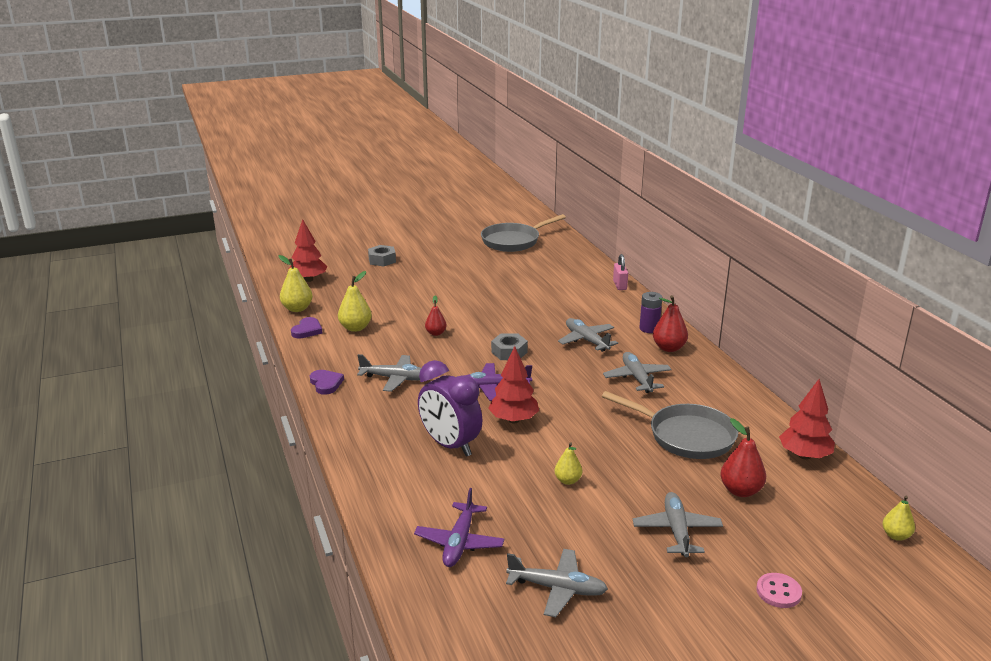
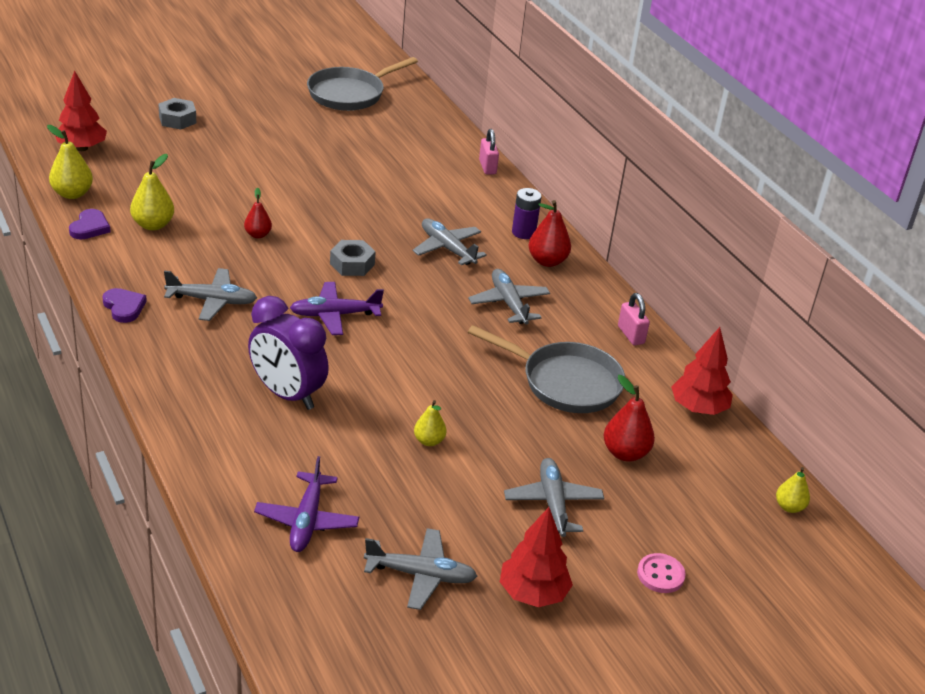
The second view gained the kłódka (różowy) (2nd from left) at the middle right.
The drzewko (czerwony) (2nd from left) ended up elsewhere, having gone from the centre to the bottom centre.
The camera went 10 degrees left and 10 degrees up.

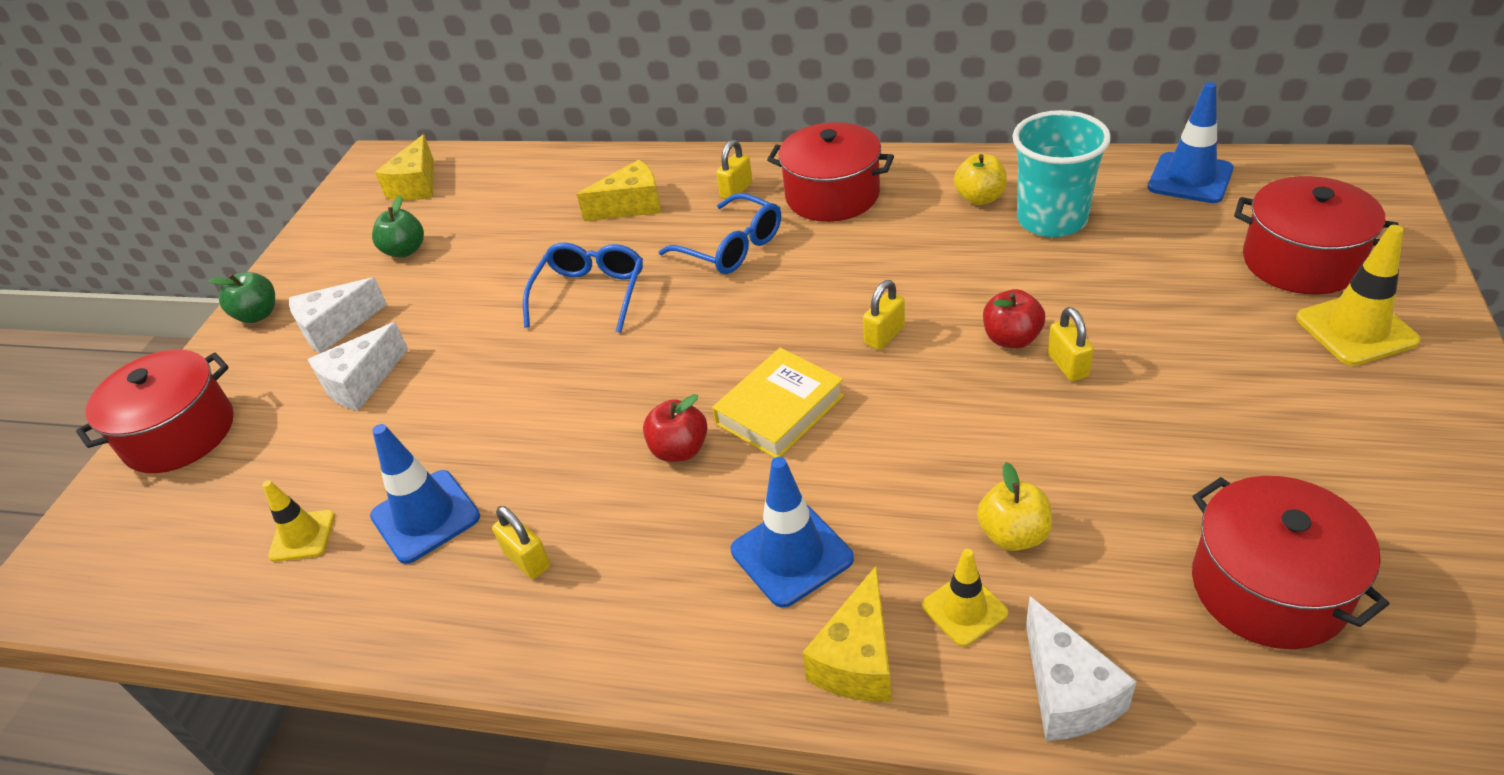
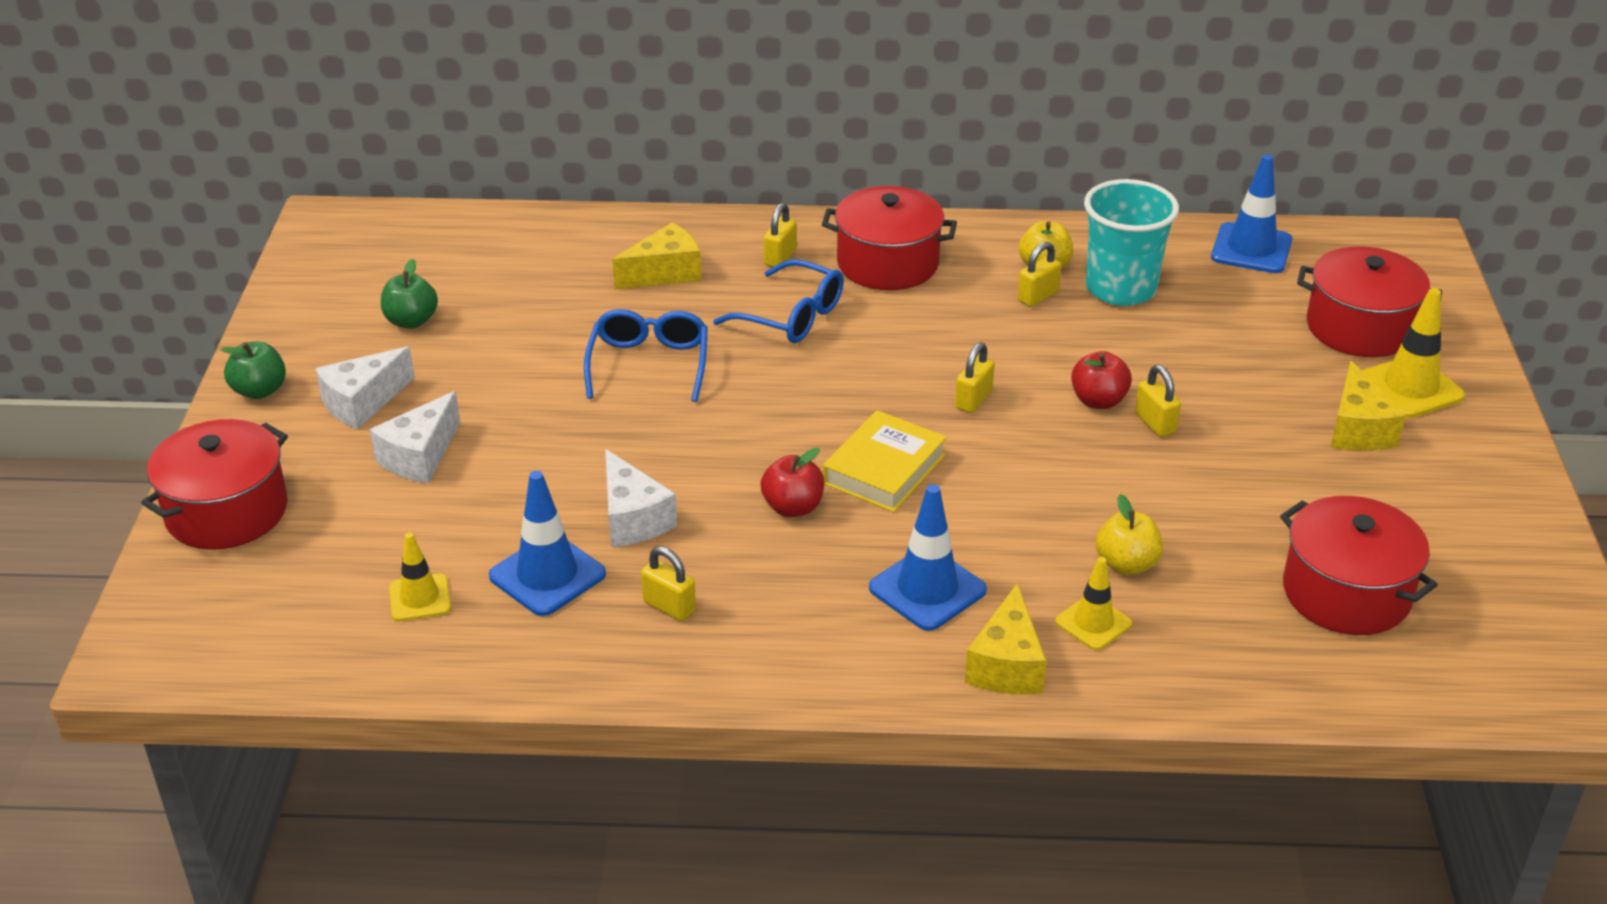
The second view gained the kłódka (żółty) (4th from left) at the top centre.
The ser (żółty) (1st from left in the first image) ended up elsewhere, having gone from the top left to the middle right.
The ser (biały) (3rd from left) ended up elsewhere, having gone from the bottom right to the centre.
The camera went 15 degrees left and 5 degrees down.

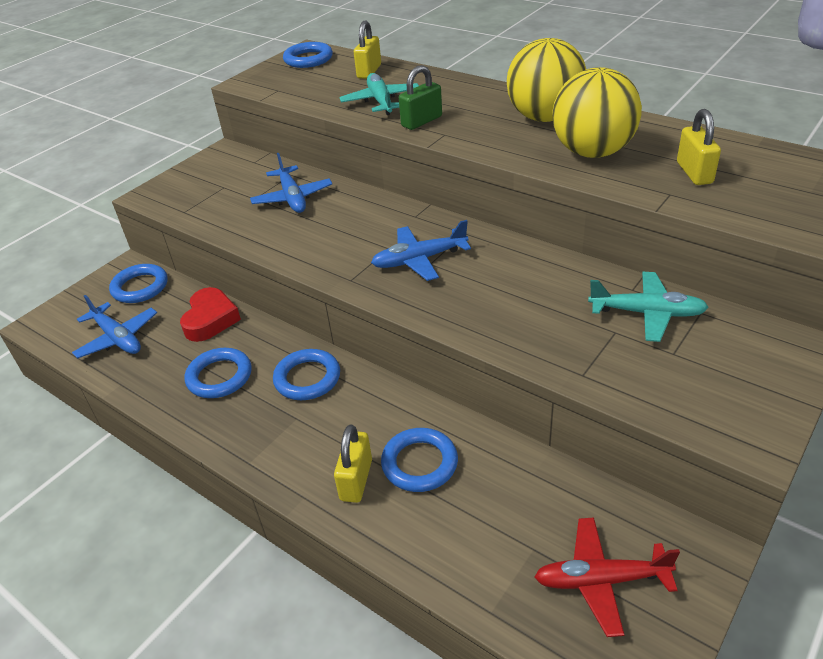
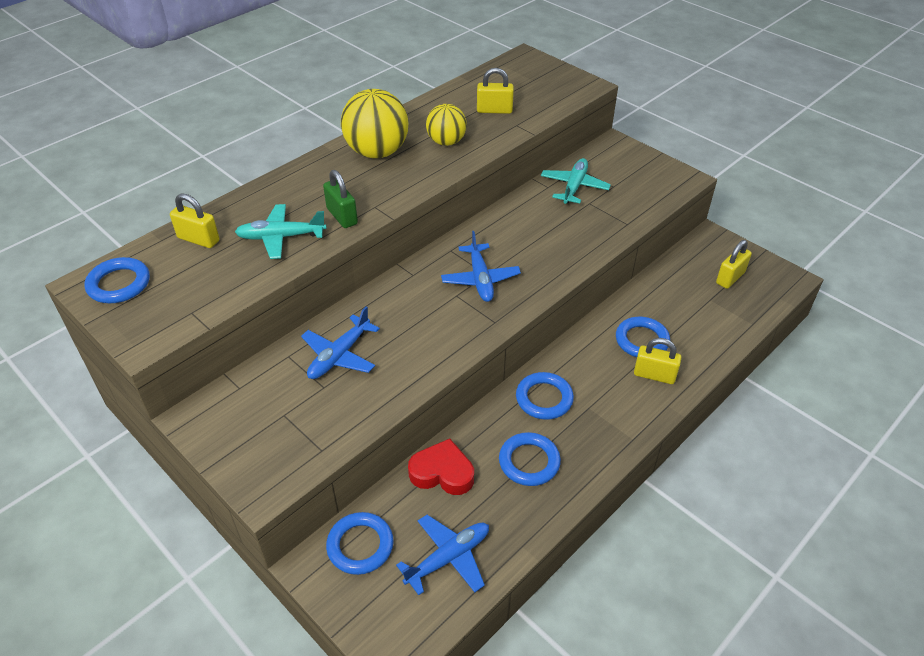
Where the samolot (czerwony) stood at the bottom right, the kłódka (żółty) (4th from left) came to stand at the middle right.
The samolot (niebieski) (2nd from left in the first image) at the top centre ended up facing another way, 135 degrees clockwise from before.
The size of the piłka (żółty) (2nd from left) at the top right changed by a factor of 0.62.
The camera went 85 degrees left and 5 degrees up.

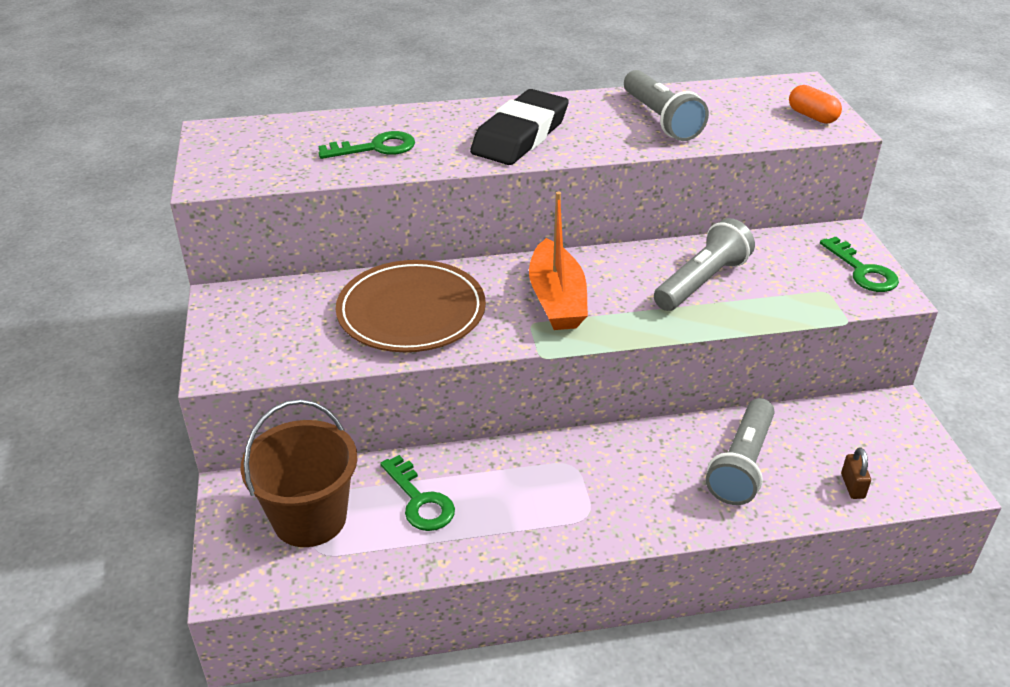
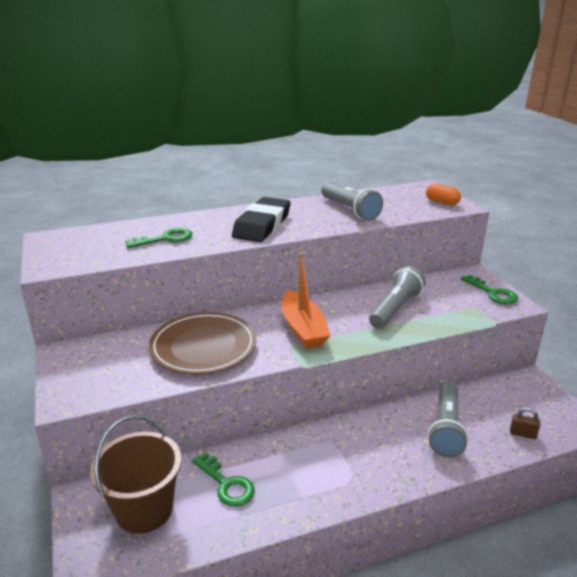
The kłódka (brązowy) at the bottom right ended up facing another way, 60 degrees counterclockwise from before.
The camera went 10 degrees left and 10 degrees down.

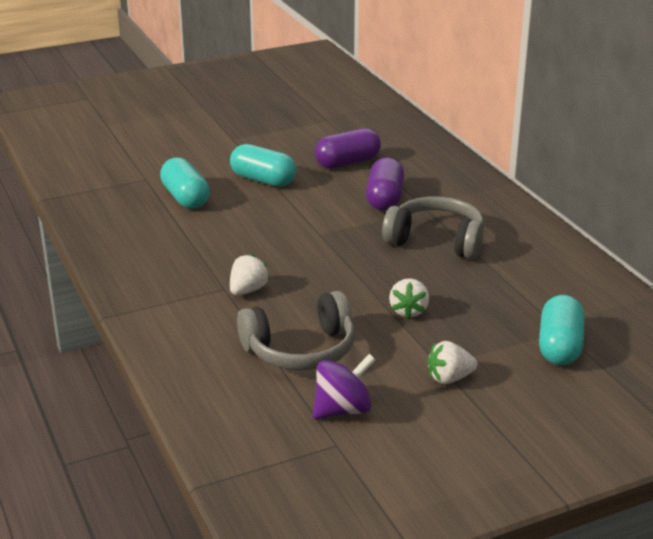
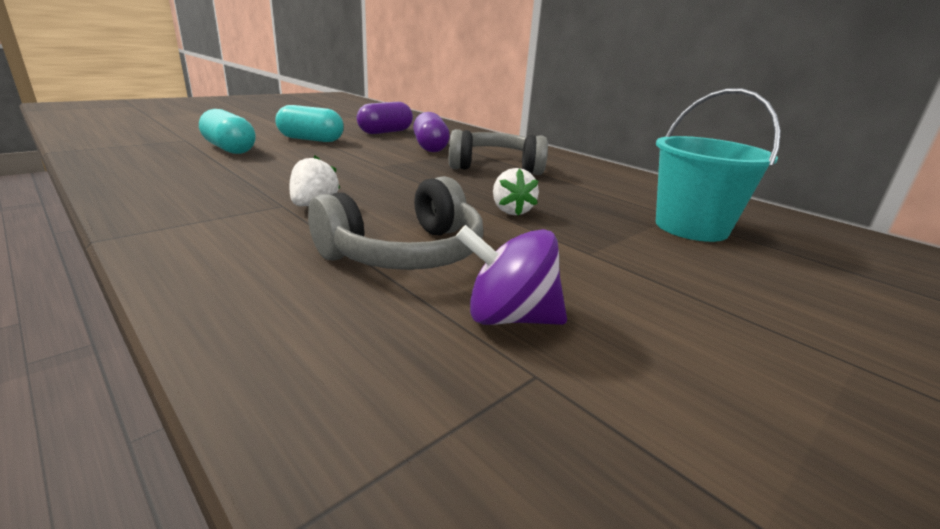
The second view lost the truskawka (biały) (3rd from left) at the bottom right.
Where the kapsułka (turkusowy) (3rd from left) stood at the middle right, the wiadro (turkusowy) came to stand at the top right.
The bączek (fioletowy) at the bottom centre ended up facing another way, 120 degrees counterclockwise from before.
The camera went 20 degrees left and 5 degrees down.

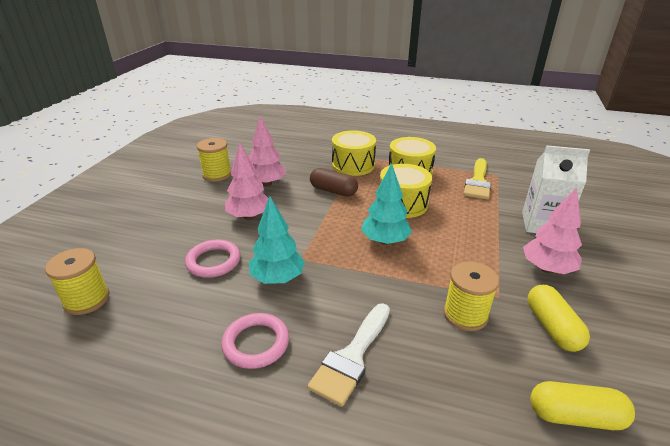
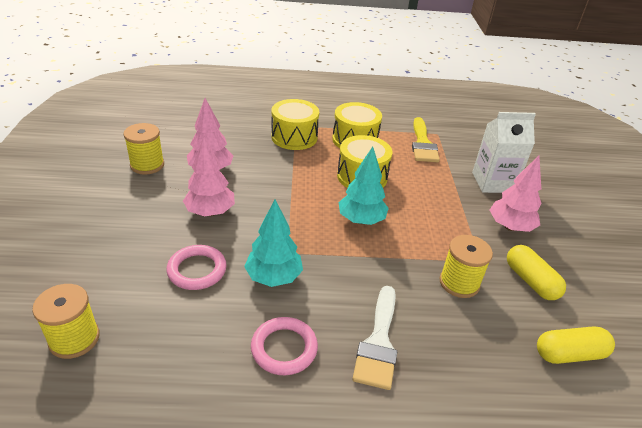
The second view lost the kapsułka (brązowy) at the centre.
The camera went 20 degrees left and 5 degrees up.

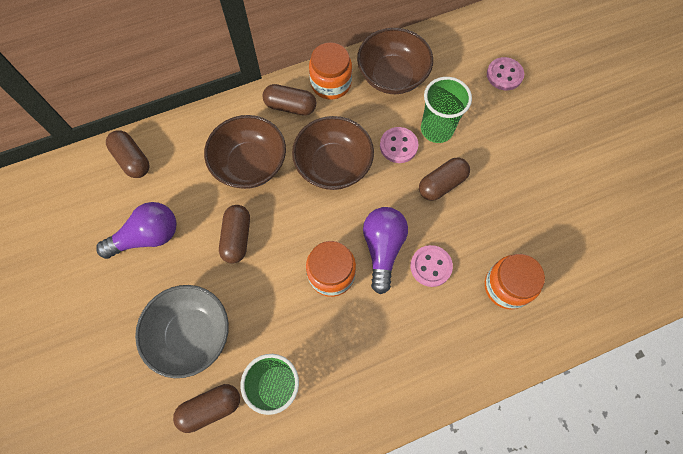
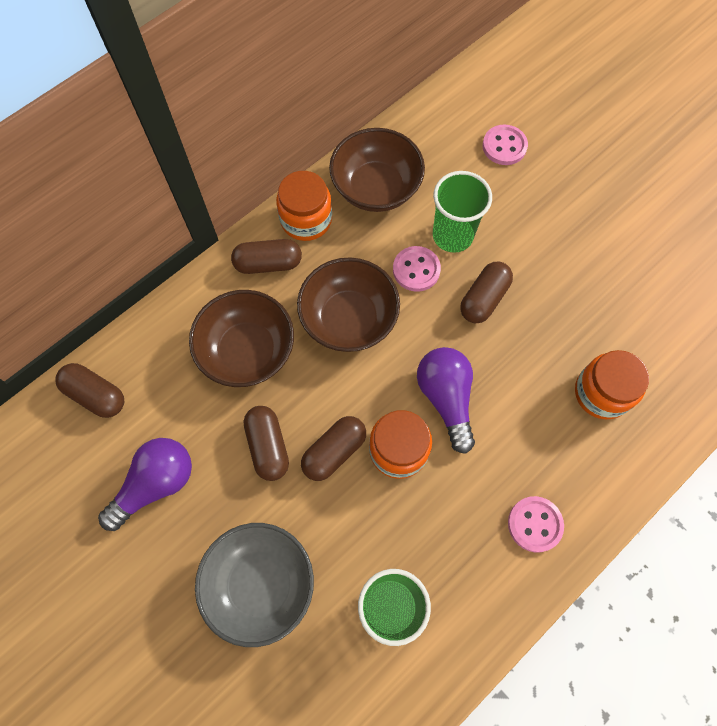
The kapsułka (brązowy) (2nd from left in the first image) ended up elsewhere, having gone from the bottom left to the centre.
The guzik (różowy) (2nd from left in the first image) ended up elsewhere, having gone from the centre to the bottom right.
The camera went 20 degrees left and 0 degrees up.

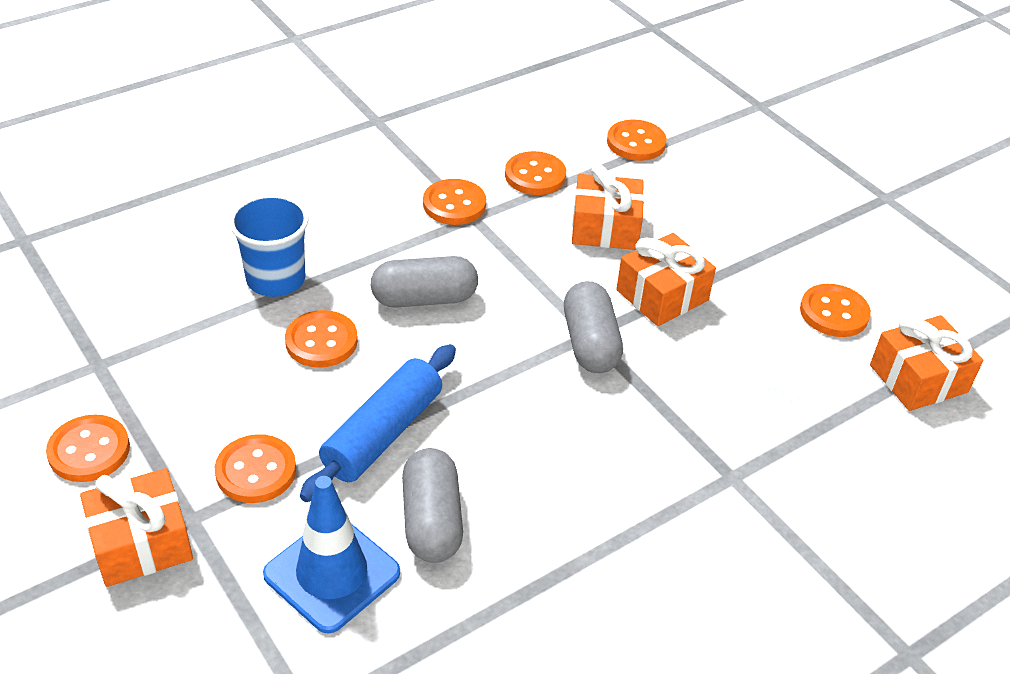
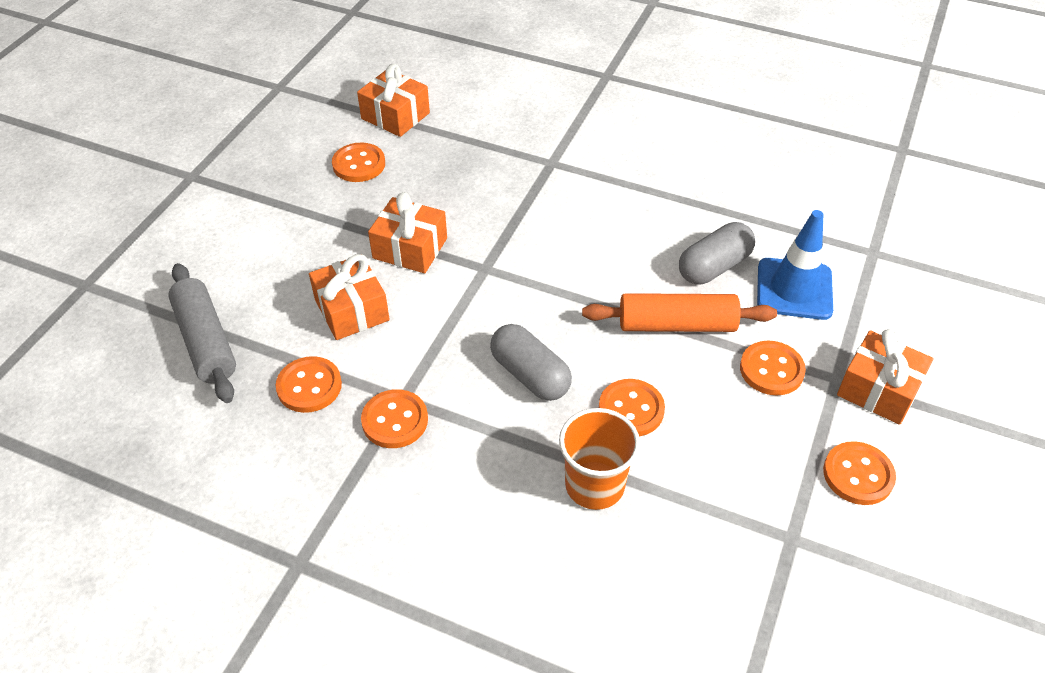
The second view lost the kapsułka (szary) (3rd from left) at the centre.
Where the guzik (pomarańczowy) (6th from left) stood at the top centre, the wałek do ciasta (szary) came to stand at the middle left.
What was the szklanka (niebieski) at the middle left turned into the szklanka (pomarańczowy) at the bottom centre.
What was the wałek do ciasta (niebieski) at the centre turned into the wałek do ciasta (pomarańczowy) at the centre.
The camera went 120 degrees left and 5 degrees up.

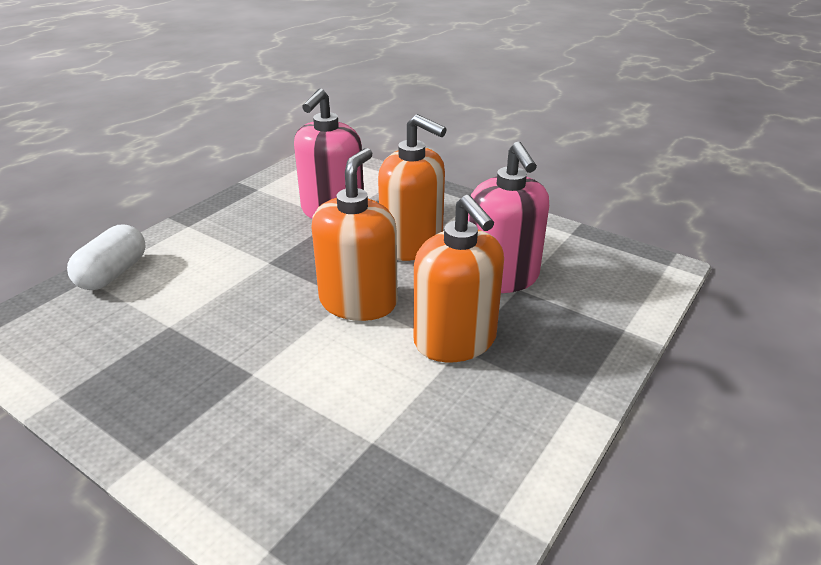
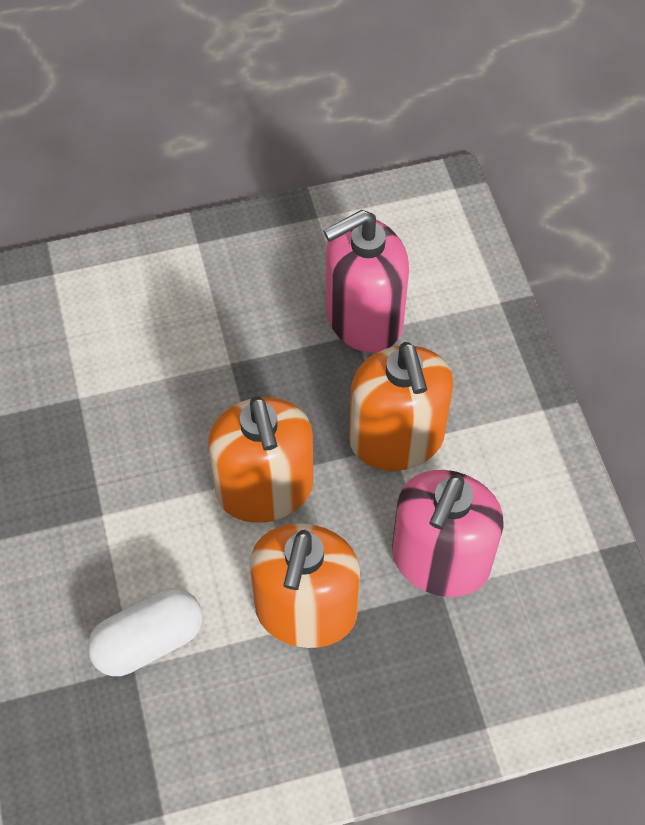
The kapsułka (biały) ended up elsewhere, having gone from the middle left to the bottom left.
The dozownik mydła (pomarańczowy) (1st from left) at the centre ended up facing another way, 105 degrees clockwise from before.
The camera went 40 degrees right and 25 degrees up.

